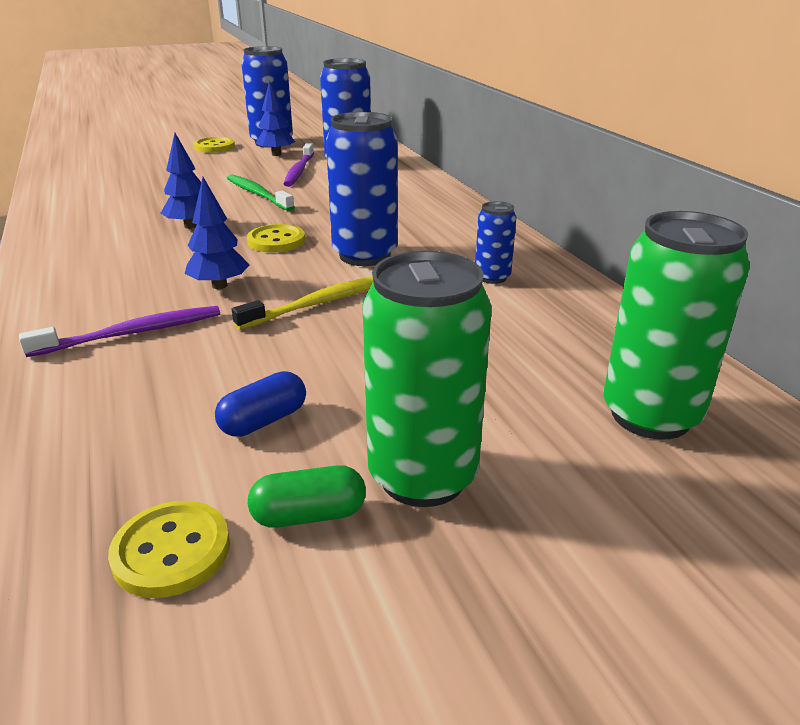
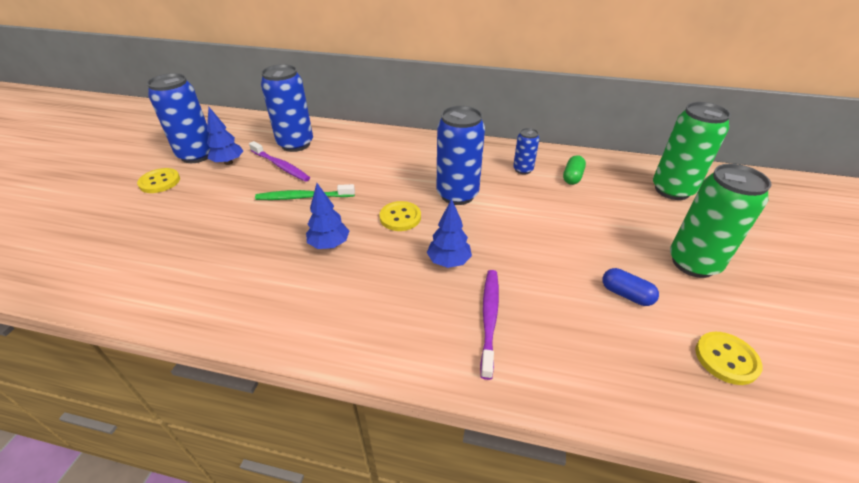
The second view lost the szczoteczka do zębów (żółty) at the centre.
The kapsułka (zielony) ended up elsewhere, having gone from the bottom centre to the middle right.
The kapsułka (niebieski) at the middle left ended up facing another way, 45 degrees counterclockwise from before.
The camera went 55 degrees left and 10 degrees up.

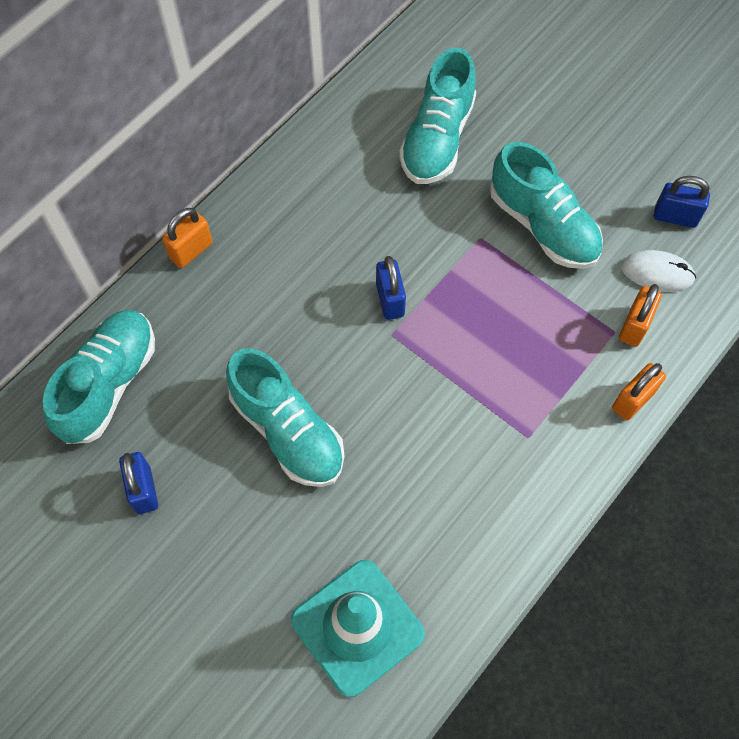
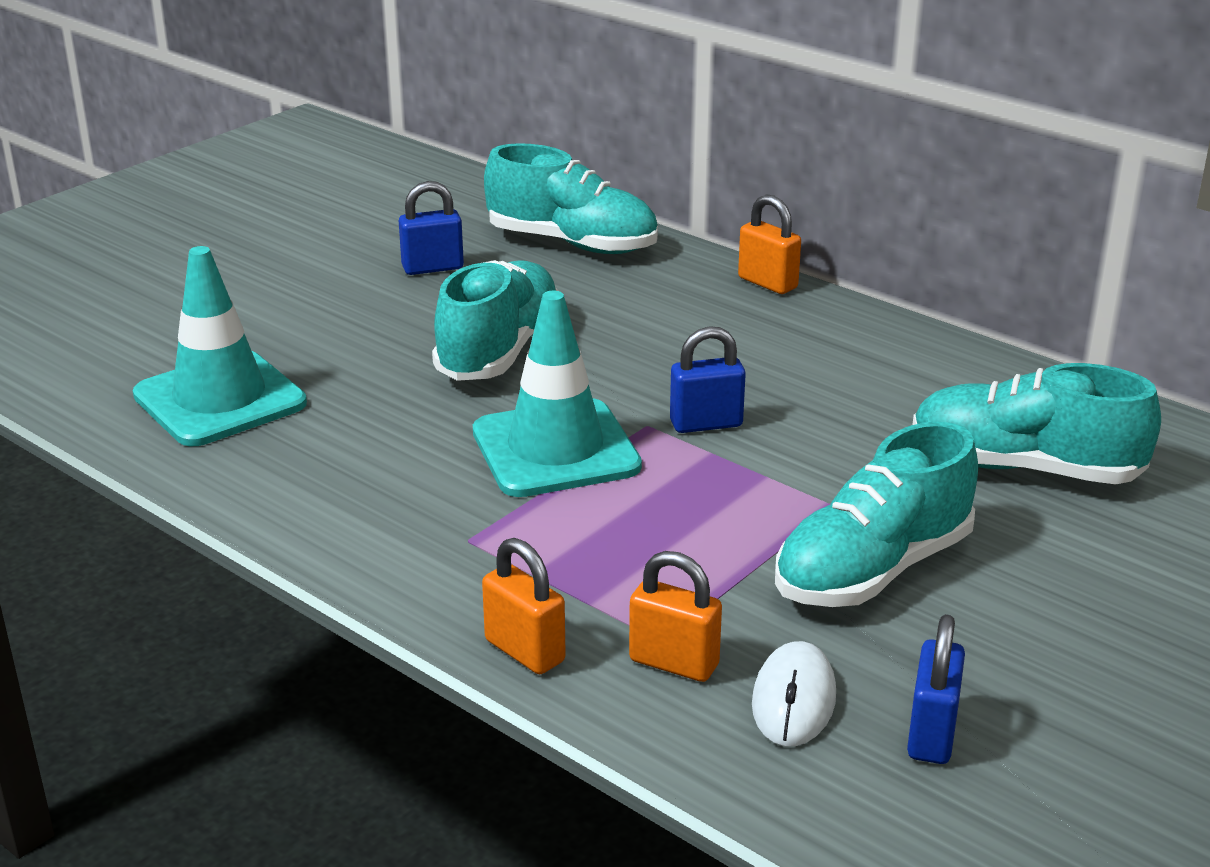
The second view gained the pachołek (turkusowy) (2nd from left) at the centre.
The but (turkusowy) (2nd from left in the first image) at the centre ended up facing another way, 150 degrees clockwise from before.
The camera went 90 degrees right and 35 degrees down.

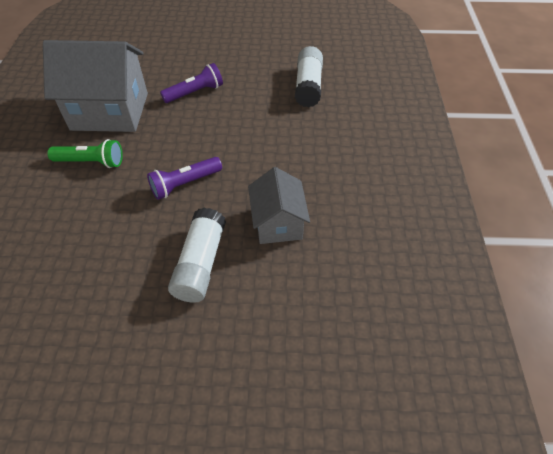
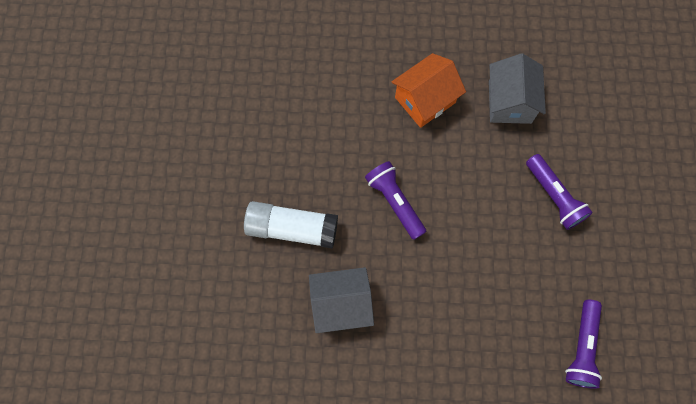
Where the latarka (zielony) stood at the middle left, the domek (pomarańczowy) came to stand at the top centre.
Where the klej w sztyfcie (biały) (2nd from left) stood at the top centre, the latarka (fioletowy) (3rd from left) came to stand at the bottom right.
The size of the domek (szary) (1st from left in the first image) at the top left changed by a factor of 0.58.
The camera went 90 degrees right and 20 degrees up.

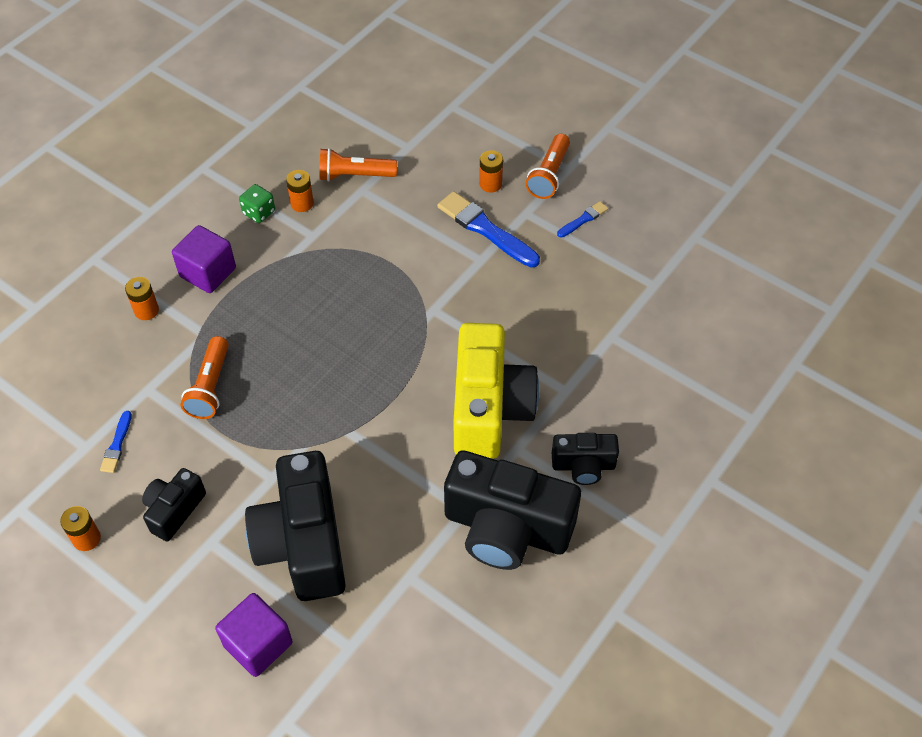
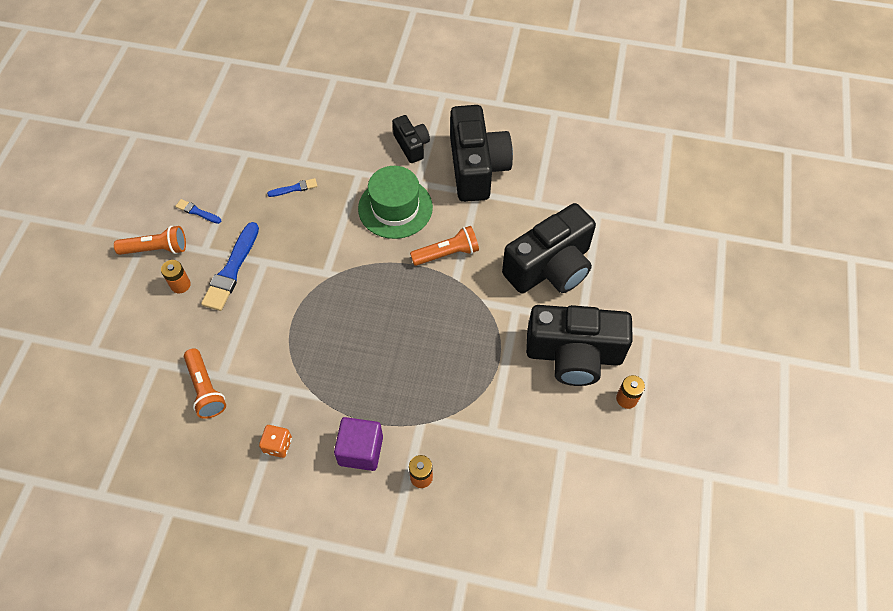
The second view lost the sześcian (fioletowy) (2nd from left) at the bottom left.
The second view lost the bateria (pomarańczowy) (3rd from left) at the top left.
The pędzel (niebieski) (1st from left in the first image) ended up elsewhere, having gone from the middle left to the top left.
The latarka (pomarańczowy) (1st from left in the first image) ended up elsewhere, having gone from the middle left to the centre.
Where the aparat fotograficzny (żółty) stood at the centre, the kapelusz (zielony) came to stand at the top centre.
What was the kostka do gry (zielony) at the top left turned into the kostka do gry (pomarańczowy) at the bottom left.
The size of the aparat fotograficzny (czarny) (1st from left in the first image) at the bottom left changed by a factor of 1.95.
The camera went 115 degrees left and 5 degrees up.

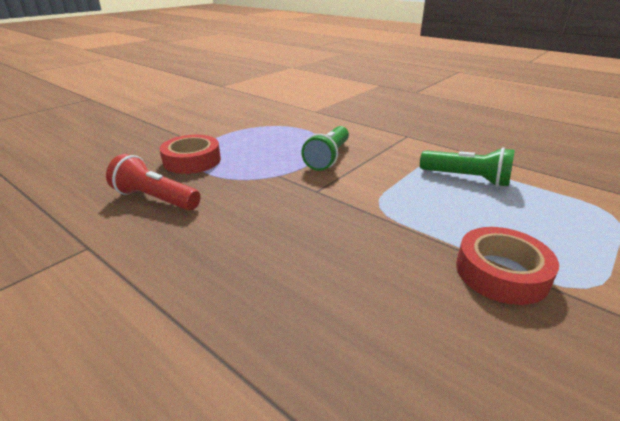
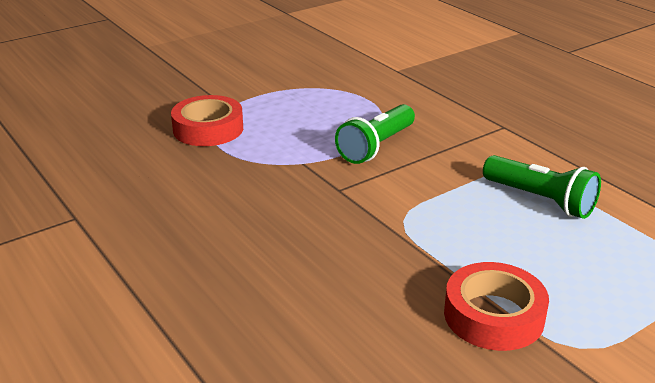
The second view lost the latarka (czerwony) at the middle left.
The camera went 15 degrees right and 0 degrees up.

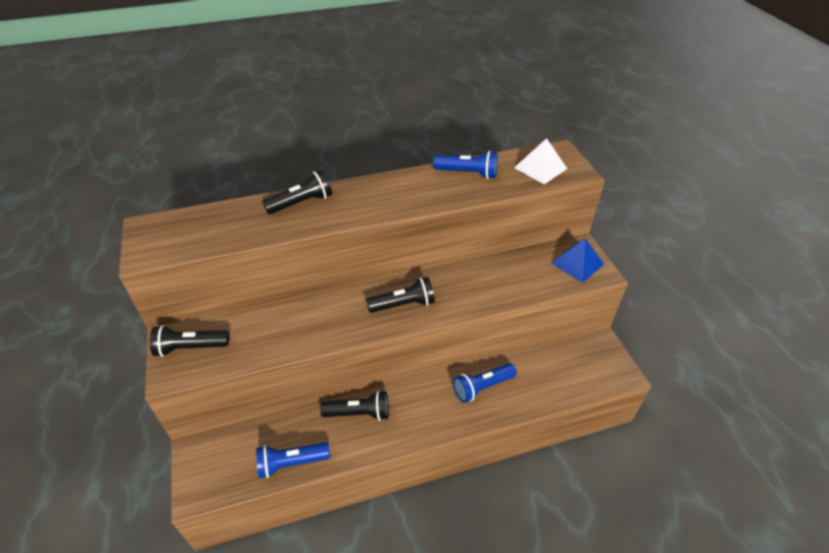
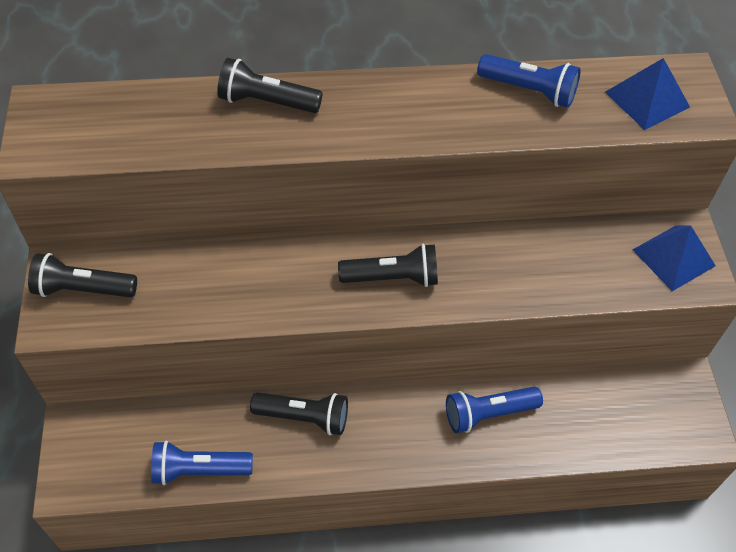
What was the piramida (biały) at the top centre turned into the piramida (niebieski) (1st from left) at the top right.
The latarka (czarny) (2nd from left) at the centre ended up facing another way, 150 degrees counterclockwise from before.
The camera went 10 degrees right and 10 degrees up.

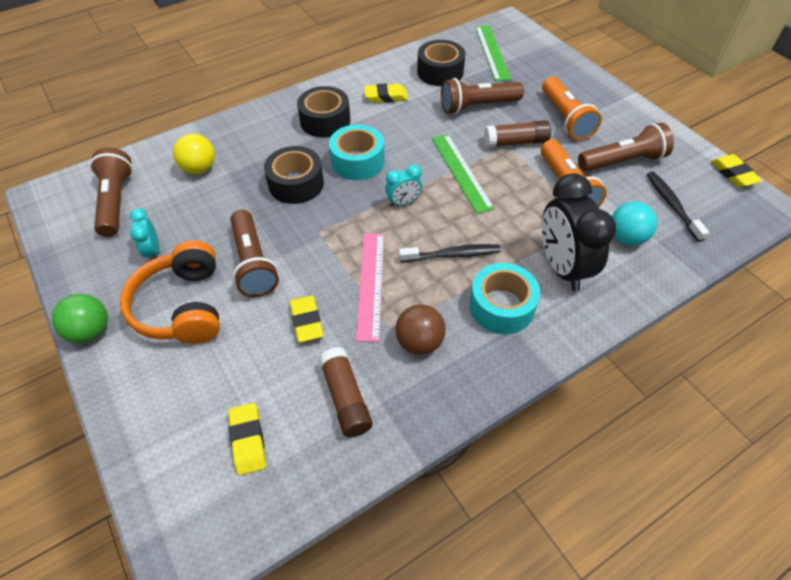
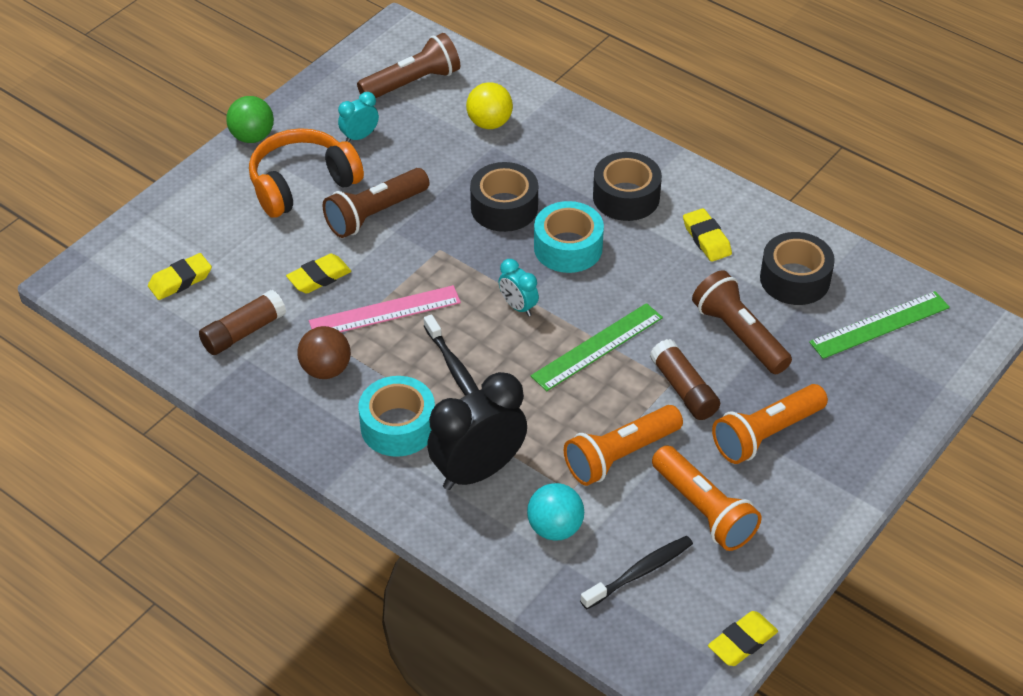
What was the latarka (brązowy) (4th from left) at the top right turned into the latarka (pomarańczowy) (2nd from left) at the bottom right.
The camera went 70 degrees right and 5 degrees down.

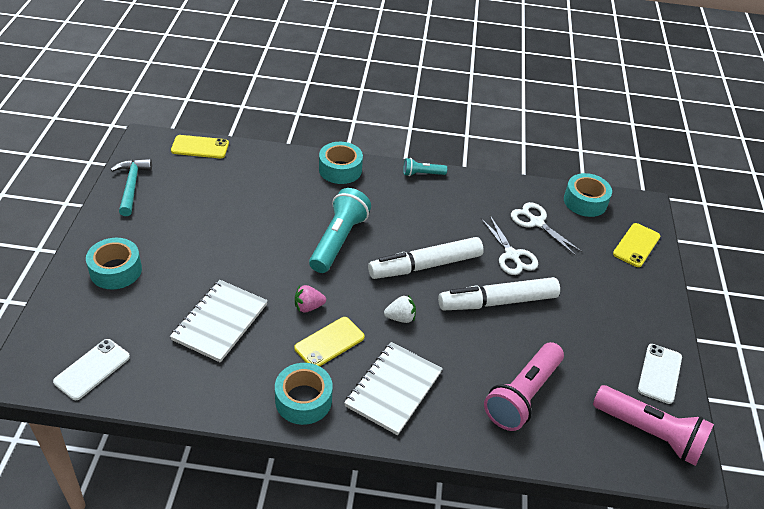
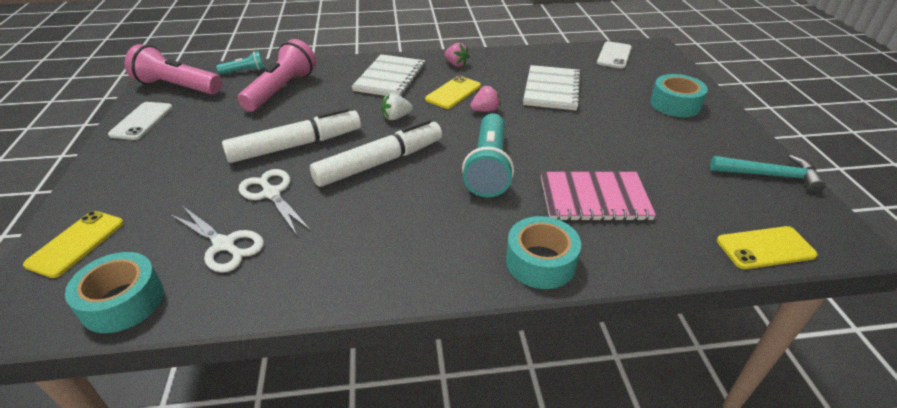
The second view gained the zeszyt (różowy) at the middle right.
The latarka (turkusowy) (2nd from left in the first image) ended up elsewhere, having gone from the top centre to the top left.
Where the taśma klejąca (turkusowy) (2nd from left) stood at the bottom centre, the truskawka (różowy) (1st from left) came to stand at the top centre.
The młotek (turkusowy) at the middle left ended up facing another way, 60 degrees counterclockwise from before.
The camera went 170 degrees right and 5 degrees down.

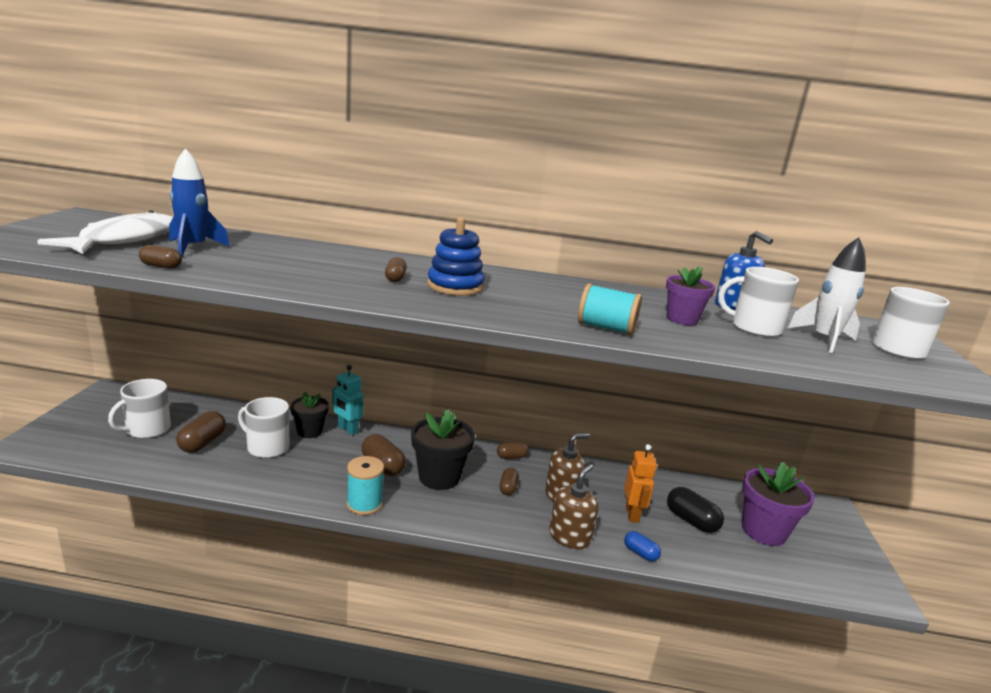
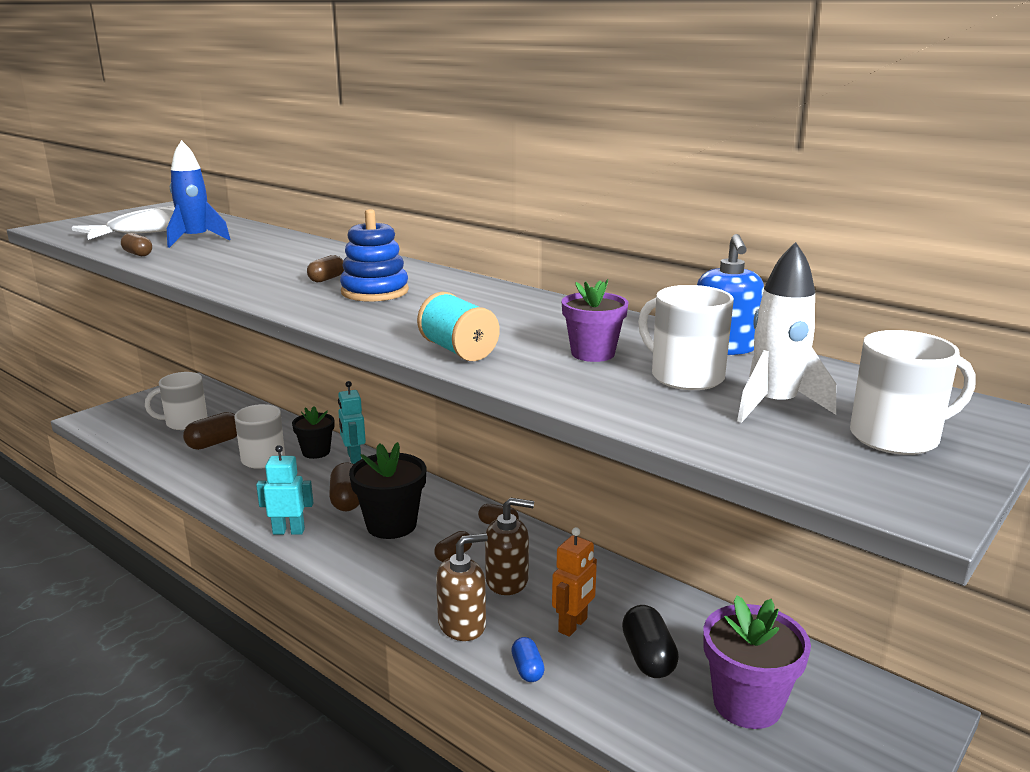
Where the szpulka (turkusowy) (1st from left) stood at the bottom centre, the robot (turkusowy) (1st from left) came to stand at the middle left.
The camera went 35 degrees right and 0 degrees up.

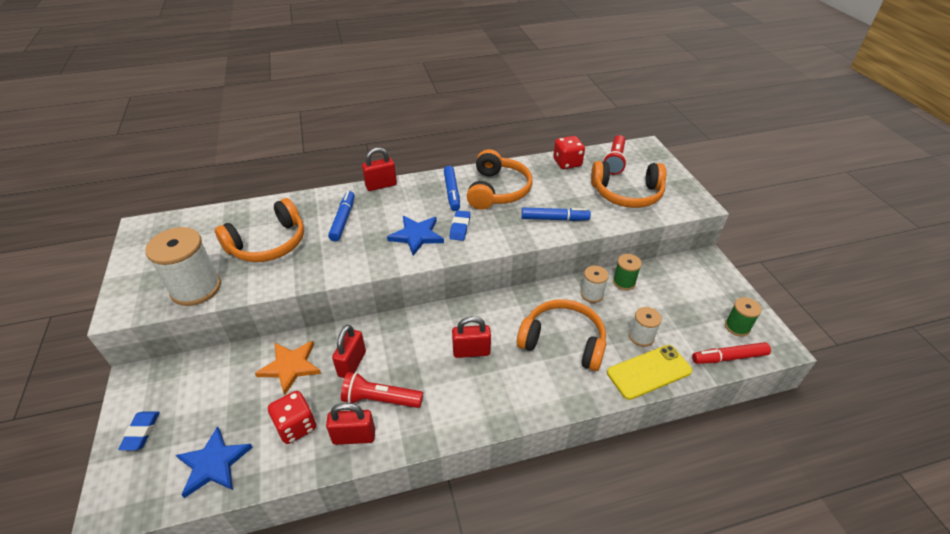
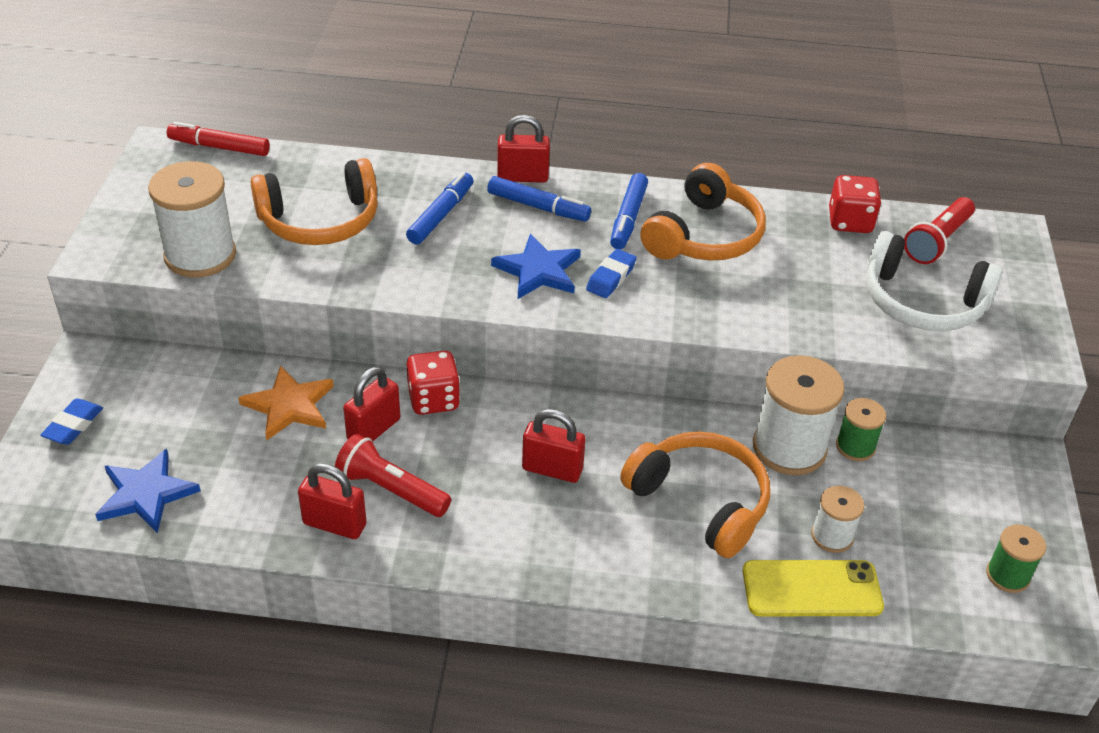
The kostka do gry (czerwony) (1st from left) ended up elsewhere, having gone from the bottom left to the centre.
The flamaster (niebieski) (3rd from left in the first image) ended up elsewhere, having gone from the centre to the top centre.
The flamaster (czerwony) ended up elsewhere, having gone from the middle right to the top left.
What was the słuchawki (pomarańczowy) (4th from left) at the centre turned into the słuchawki (biały) at the middle right.
The size of the szpulka (biały) (2nd from left) at the centre changed by a factor of 1.86.
The camera went 20 degrees right and 0 degrees up.

